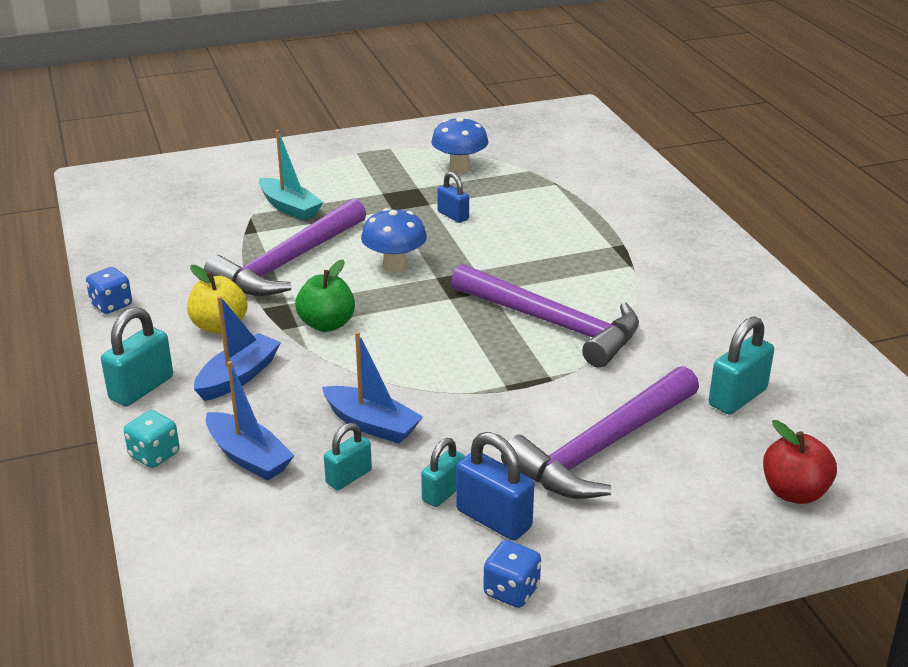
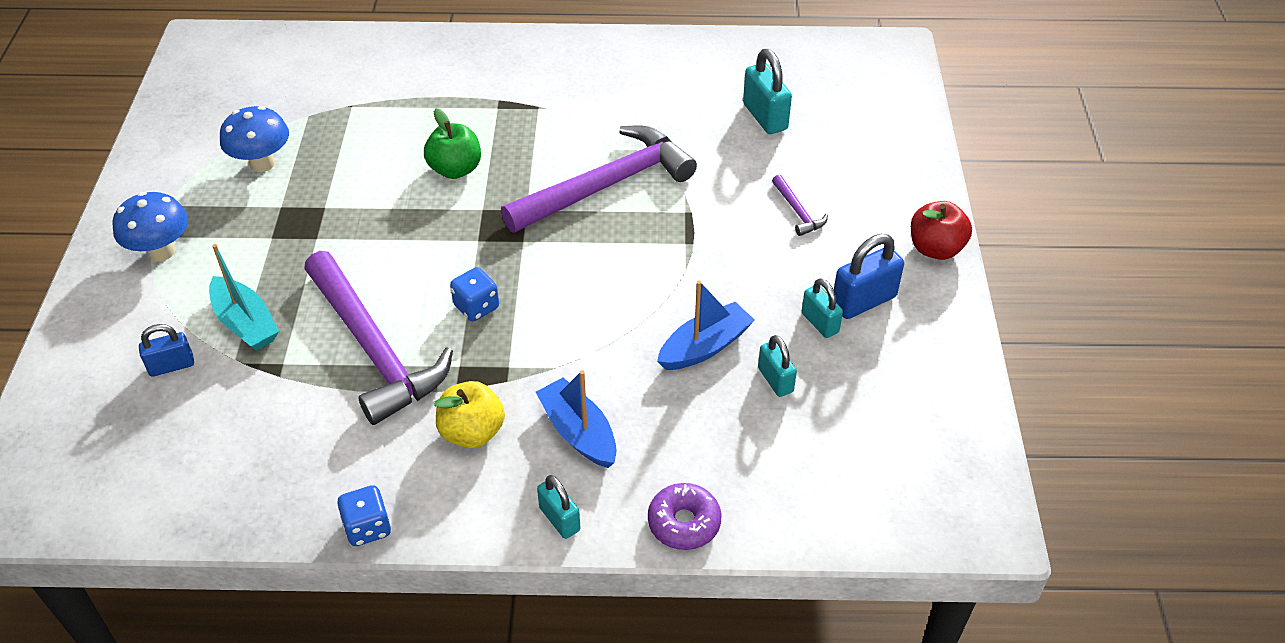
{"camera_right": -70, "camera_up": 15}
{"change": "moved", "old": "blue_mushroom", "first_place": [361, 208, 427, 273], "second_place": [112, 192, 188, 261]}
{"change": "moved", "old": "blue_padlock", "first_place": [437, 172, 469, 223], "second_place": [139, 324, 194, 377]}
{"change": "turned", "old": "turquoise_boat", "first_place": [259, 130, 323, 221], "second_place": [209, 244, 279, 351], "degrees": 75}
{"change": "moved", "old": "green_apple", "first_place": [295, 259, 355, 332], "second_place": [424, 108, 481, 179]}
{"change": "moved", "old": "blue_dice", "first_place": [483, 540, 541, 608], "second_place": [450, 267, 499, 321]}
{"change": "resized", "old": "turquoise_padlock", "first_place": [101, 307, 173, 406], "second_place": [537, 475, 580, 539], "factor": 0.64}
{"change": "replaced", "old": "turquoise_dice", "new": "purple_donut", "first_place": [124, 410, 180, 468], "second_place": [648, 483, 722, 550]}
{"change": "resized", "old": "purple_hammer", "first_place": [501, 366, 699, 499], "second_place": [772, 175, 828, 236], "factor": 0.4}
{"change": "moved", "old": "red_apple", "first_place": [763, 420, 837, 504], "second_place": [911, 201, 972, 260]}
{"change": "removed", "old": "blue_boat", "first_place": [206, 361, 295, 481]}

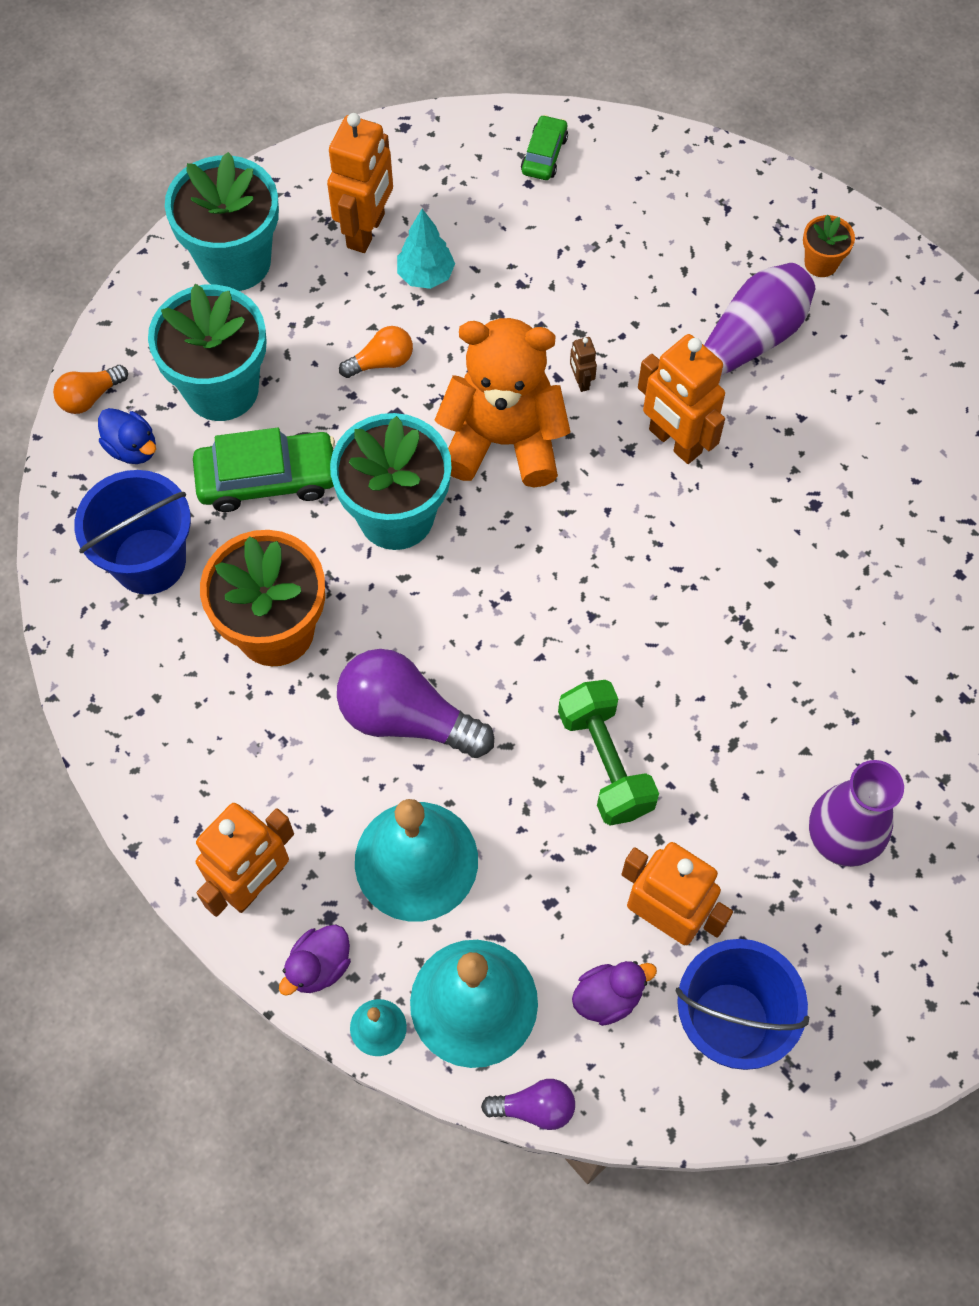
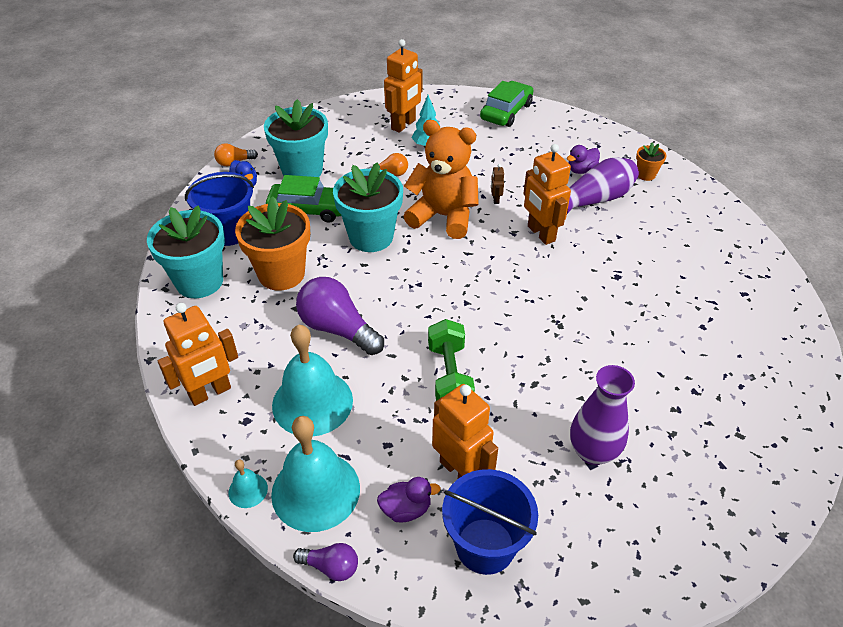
{"camera_right": 15, "camera_up": -20}
{"change": "moved", "old": "turquoise_flower_pot", "first_place": [165, 152, 279, 291], "second_place": [147, 206, 225, 298]}
{"change": "resized", "old": "green_car", "first_place": [521, 115, 568, 180], "second_place": [480, 81, 534, 127], "factor": 1.79}
{"change": "moved", "old": "purple_duck", "first_place": [279, 925, 351, 996], "second_place": [567, 145, 600, 174]}

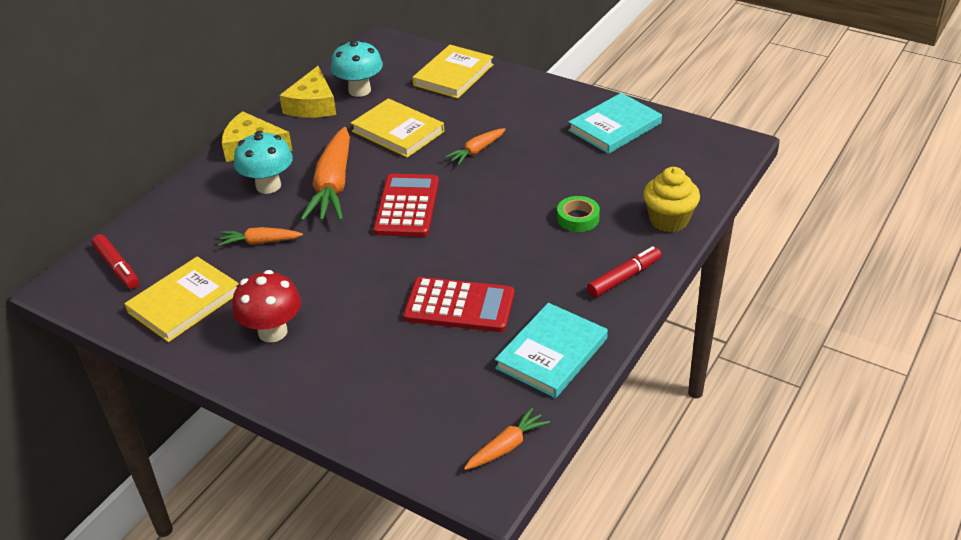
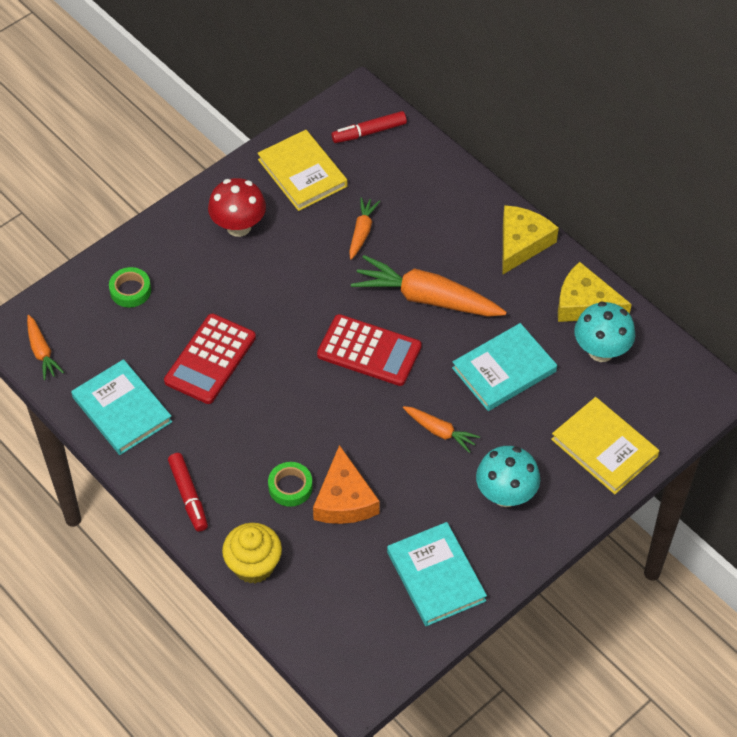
{"camera_right": 105, "camera_up": 15}
{"change": "added", "new": "green_tape", "second_place": [109, 267, 151, 308]}
{"change": "added", "new": "orange_cheese", "second_place": [313, 445, 380, 524]}
{"change": "turned", "old": "orange_carrot", "first_place": [445, 128, 506, 165], "second_place": [403, 406, 480, 453], "degrees": 150}
{"change": "recoloured", "old": "yellow_book", "new": "turquoise_book", "first_place": [351, 98, 444, 158], "second_place": [452, 323, 557, 411]}
{"change": "moved", "old": "turquoise_mushroom", "first_place": [234, 131, 293, 194], "second_place": [476, 446, 540, 507]}

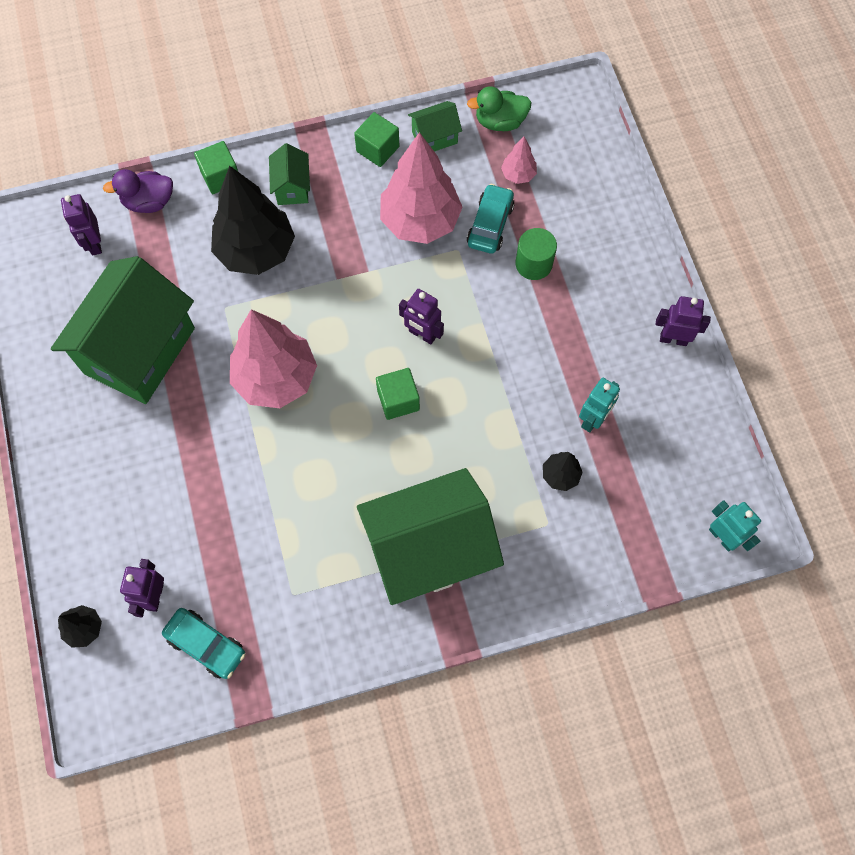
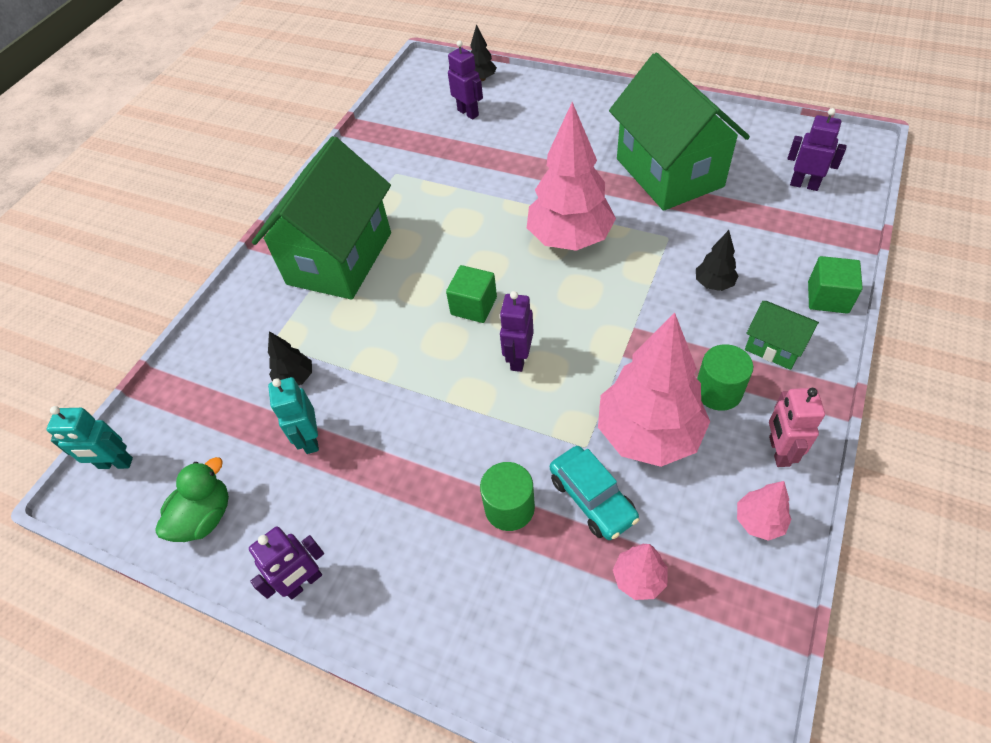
{"camera_right": 135, "camera_up": -15}
{"change": "moved", "old": "green_duck", "first_place": [467, 86, 532, 131], "second_place": [155, 457, 229, 542]}
{"change": "turned", "old": "purple_robot", "first_place": [399, 289, 444, 344], "second_place": [499, 291, 534, 372], "degrees": -60}
{"change": "resized", "old": "black_tree", "first_place": [211, 166, 295, 275], "second_place": [696, 230, 738, 291], "factor": 0.45}
{"change": "added", "new": "green_cylinder", "second_place": [697, 344, 753, 411]}
{"change": "replaced", "old": "green_house", "new": "pink_tree", "first_place": [408, 101, 462, 152], "second_place": [737, 481, 792, 541]}
{"change": "replaced", "old": "green_cube", "new": "pink_robot", "first_place": [354, 112, 399, 167], "second_place": [769, 388, 825, 467]}
{"change": "removed", "old": "purple_duck", "first_place": [103, 169, 173, 213]}
{"change": "removed", "old": "turquoise_car", "first_place": [162, 608, 245, 679]}

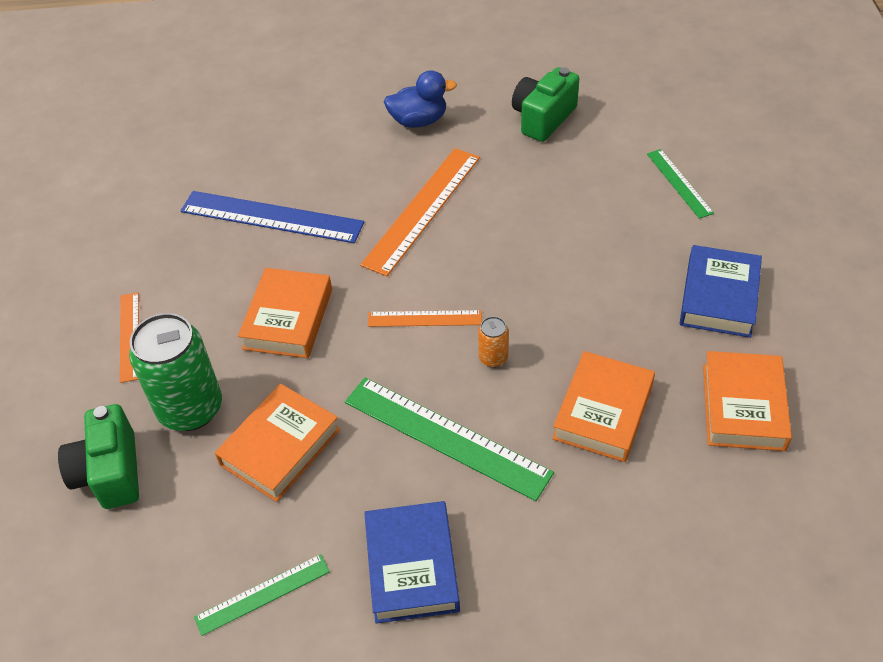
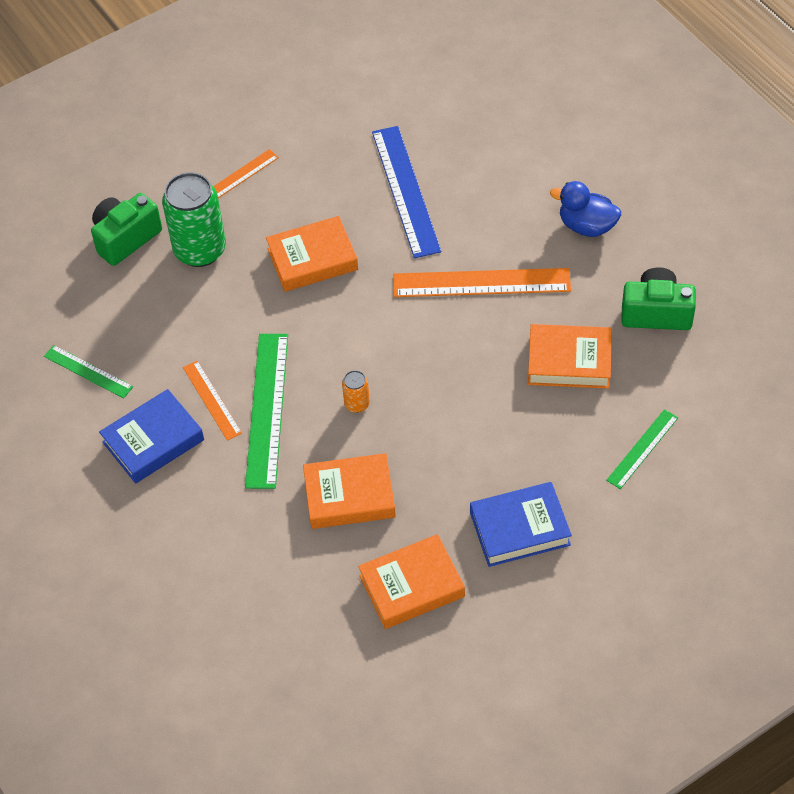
{"camera_right": 60, "camera_up": 5}
{"change": "moved", "old": "orange_ruler", "first_place": [368, 310, 482, 327], "second_place": [183, 361, 242, 441]}
{"change": "moved", "old": "orange_book", "first_place": [215, 384, 340, 502], "second_place": [528, 324, 612, 389]}
{"change": "turned", "old": "blue_duck", "first_place": [384, 70, 457, 128], "second_place": [550, 181, 621, 237], "degrees": 150}

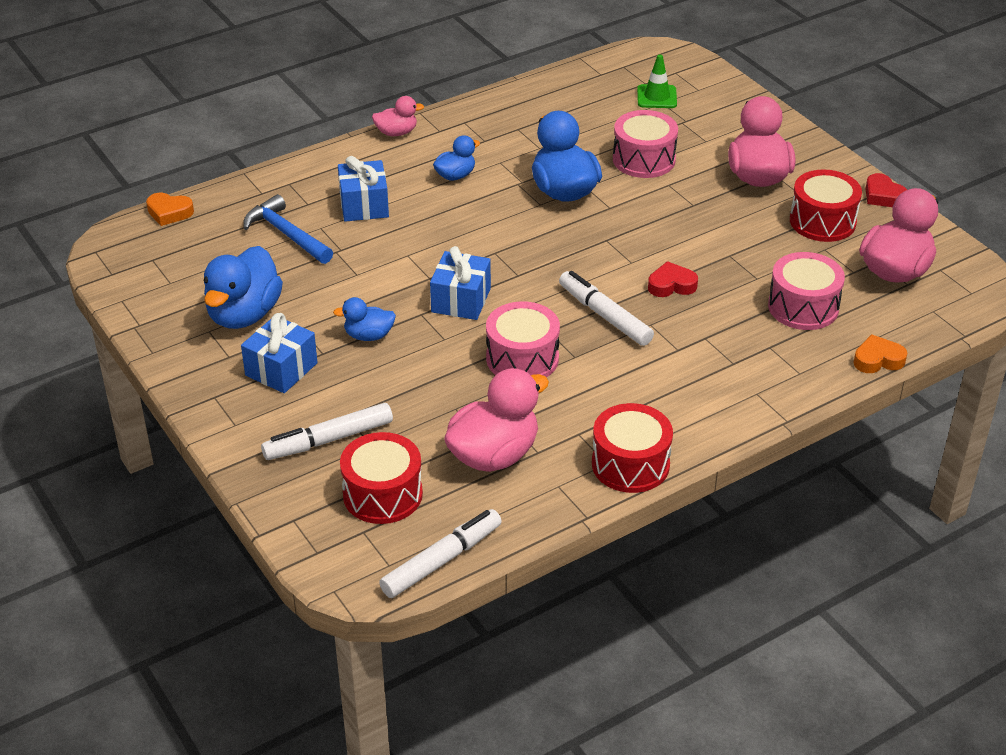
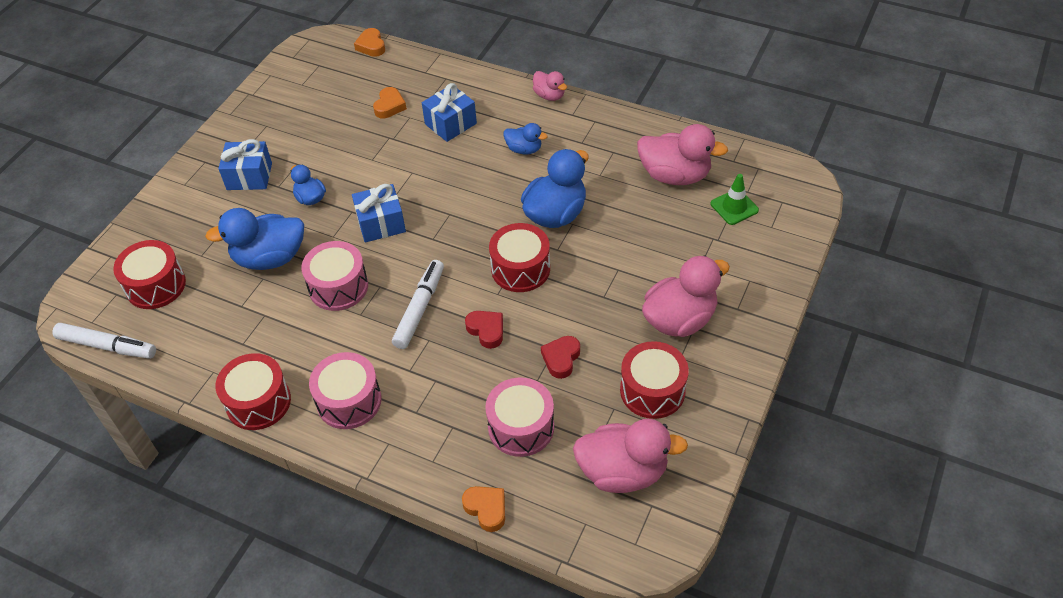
{"camera_right": 60, "camera_up": 10}
{"change": "moved", "old": "blue_duck", "first_place": [204, 246, 283, 329], "second_place": [205, 208, 304, 270]}
{"change": "moved", "old": "pink_drum", "first_place": [613, 110, 678, 178], "second_place": [309, 352, 381, 429]}
{"change": "replaced", "old": "blue_hammer", "new": "orange_heart", "first_place": [243, 194, 333, 264], "second_place": [373, 87, 407, 118]}
{"change": "added", "new": "red_drum", "second_place": [489, 223, 550, 292]}
{"change": "moved", "old": "red_heart", "first_place": [865, 173, 907, 207], "second_place": [541, 336, 580, 379]}
{"change": "moved", "old": "pink_duck", "first_place": [444, 368, 549, 472], "second_place": [637, 124, 728, 185]}
{"change": "removed", "old": "white_marker", "first_place": [261, 403, 393, 460]}

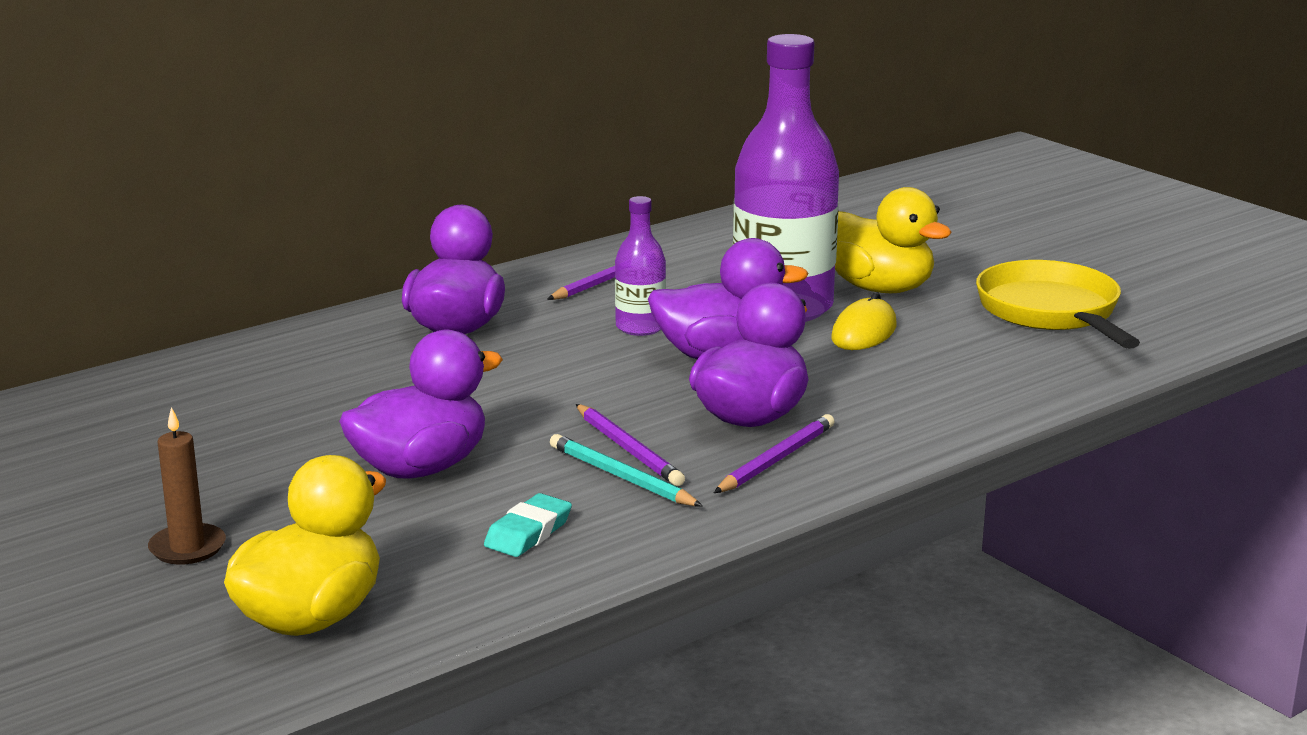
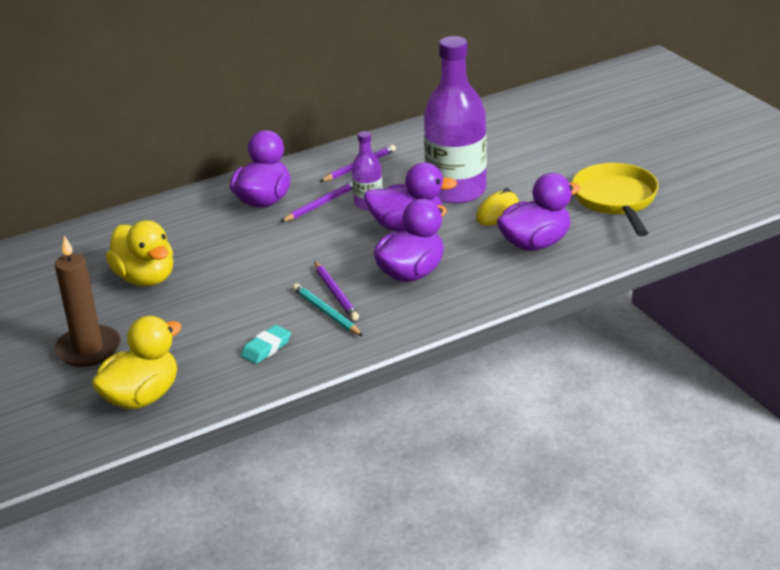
{"camera_right": 10, "camera_up": 10}
{"change": "resized", "old": "brown_candle", "first_place": [148, 407, 226, 565], "second_place": [54, 235, 121, 367], "factor": 1.64}
{"change": "moved", "old": "yellow_duck", "first_place": [835, 187, 952, 293], "second_place": [106, 220, 173, 286]}
{"change": "moved", "old": "purple_pencil", "first_place": [714, 414, 835, 493], "second_place": [281, 182, 353, 222]}
{"change": "moved", "old": "purple_duck", "first_place": [339, 330, 503, 479], "second_place": [497, 173, 581, 251]}

